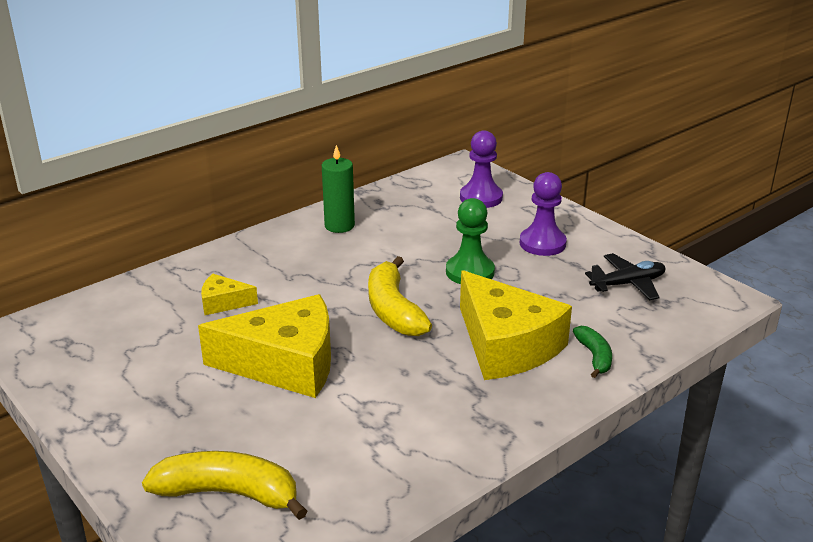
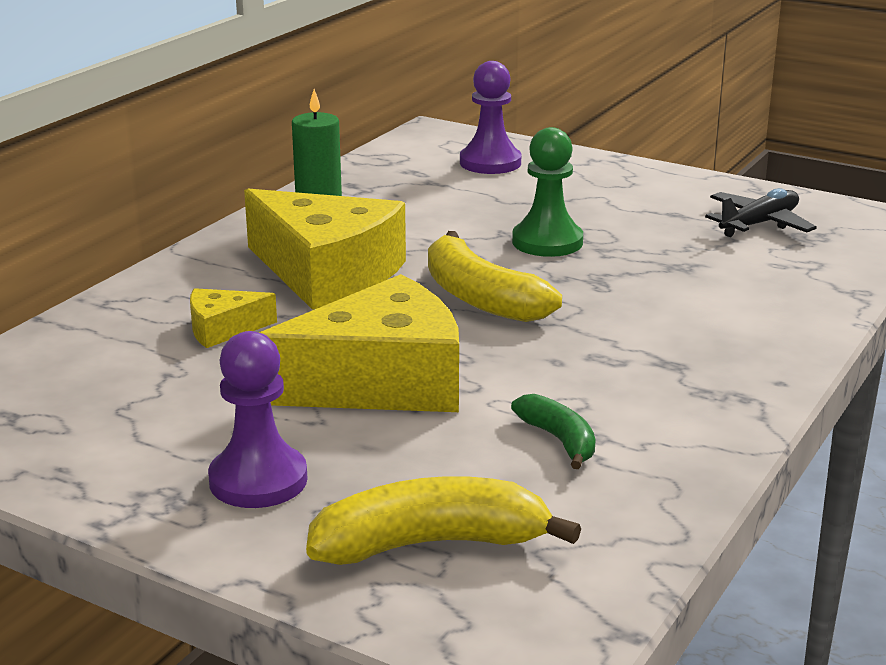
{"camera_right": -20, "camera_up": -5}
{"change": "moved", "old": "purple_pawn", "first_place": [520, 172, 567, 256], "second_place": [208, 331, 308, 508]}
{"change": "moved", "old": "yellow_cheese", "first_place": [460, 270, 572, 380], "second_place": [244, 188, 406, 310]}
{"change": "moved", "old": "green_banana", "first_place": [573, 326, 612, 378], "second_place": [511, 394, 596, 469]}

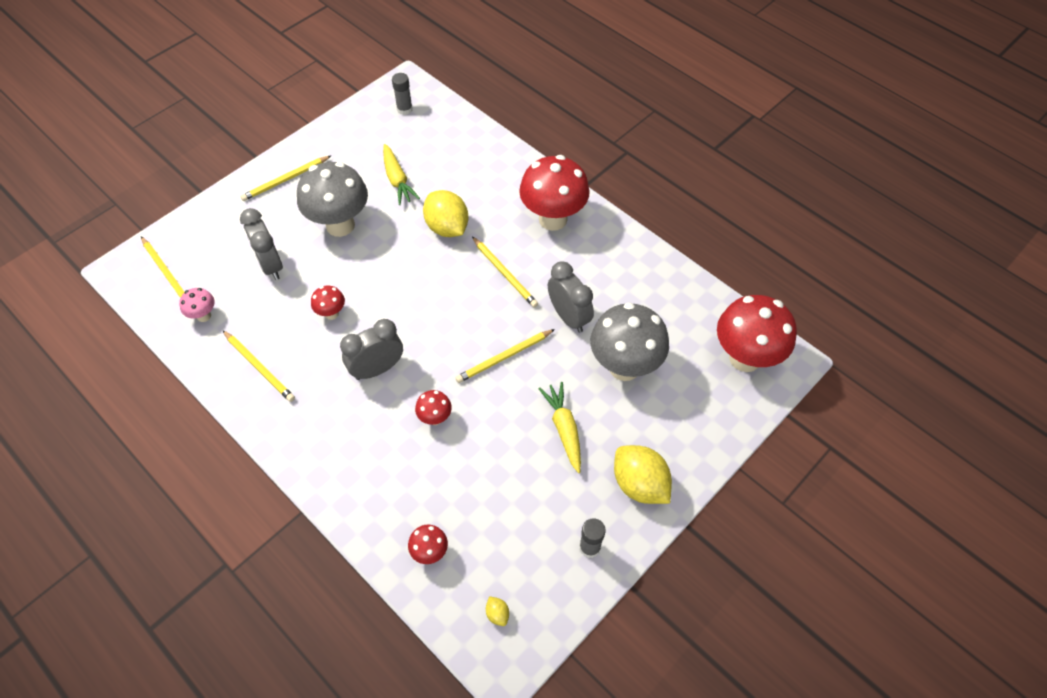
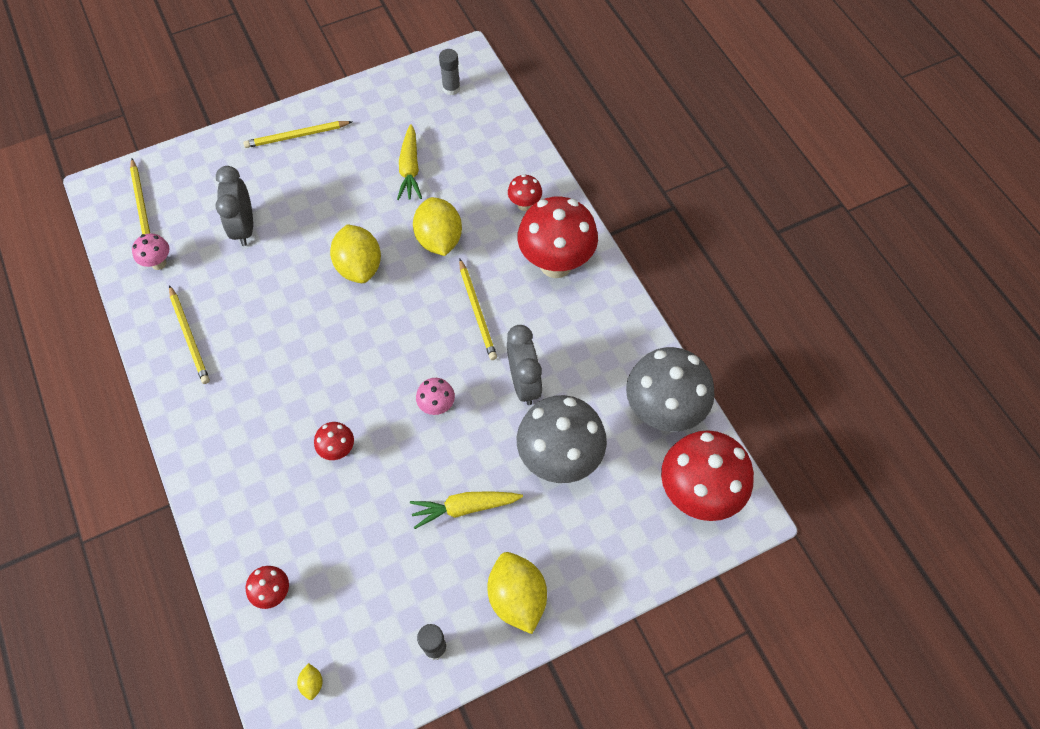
{"camera_right": 20, "camera_up": 5}
{"change": "added", "new": "yellow_lemon", "second_place": [330, 224, 381, 283]}
{"change": "turned", "old": "yellow_carrot", "first_place": [538, 382, 581, 473], "second_place": [410, 491, 523, 529], "degrees": -105}
{"change": "replaced", "old": "yellow_pencil", "new": "pink_mushroom", "first_place": [456, 329, 555, 383], "second_place": [416, 378, 455, 415]}
{"change": "moved", "old": "red_mushroom", "first_place": [311, 285, 345, 320], "second_place": [508, 174, 542, 211]}
{"change": "moved", "old": "grey_mushroom", "first_place": [297, 162, 368, 237], "second_place": [626, 347, 714, 432]}
{"change": "removed", "old": "grey_clock", "first_place": [340, 319, 403, 380]}

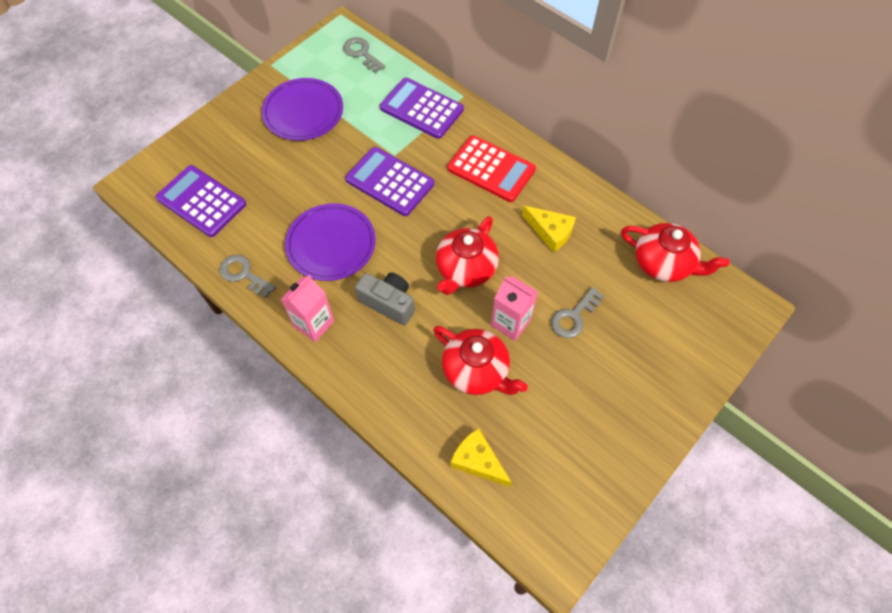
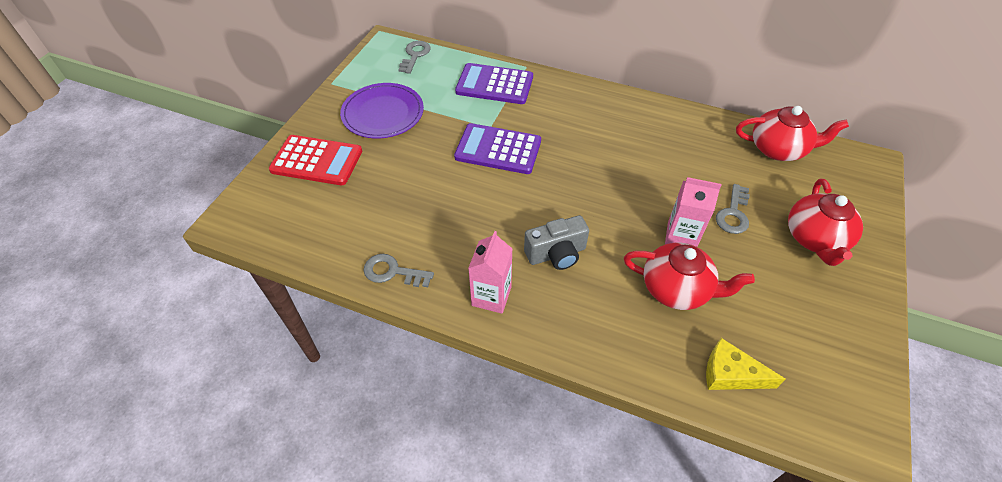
{"camera_right": -20, "camera_up": -10}
{"change": "moved", "old": "red_calculator", "first_place": [447, 135, 536, 202], "second_place": [269, 135, 362, 185]}
{"change": "turned", "old": "grey_key", "first_place": [343, 37, 385, 73], "second_place": [398, 41, 431, 74], "degrees": 75}
{"change": "turned", "old": "grey_camera", "first_place": [355, 273, 415, 326], "second_place": [524, 215, 589, 270], "degrees": 150}
{"change": "moved", "old": "red_teapot", "first_place": [436, 216, 499, 295], "second_place": [788, 178, 863, 266]}
{"change": "removed", "old": "purple_calculator", "first_place": [156, 165, 246, 237]}
{"change": "removed", "old": "purple_plate", "first_place": [285, 203, 376, 281]}
{"change": "removed", "old": "yellow_cheese", "first_place": [522, 206, 576, 253]}

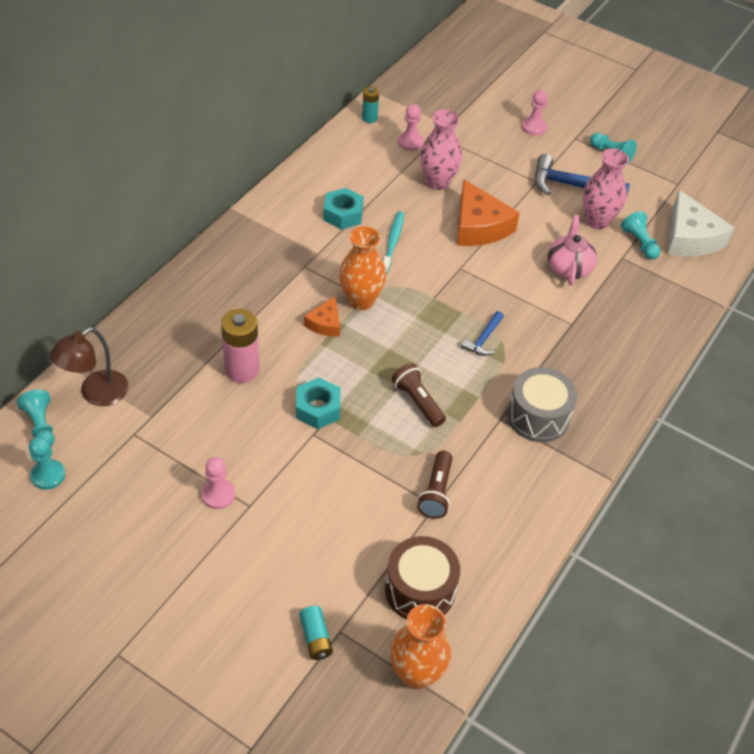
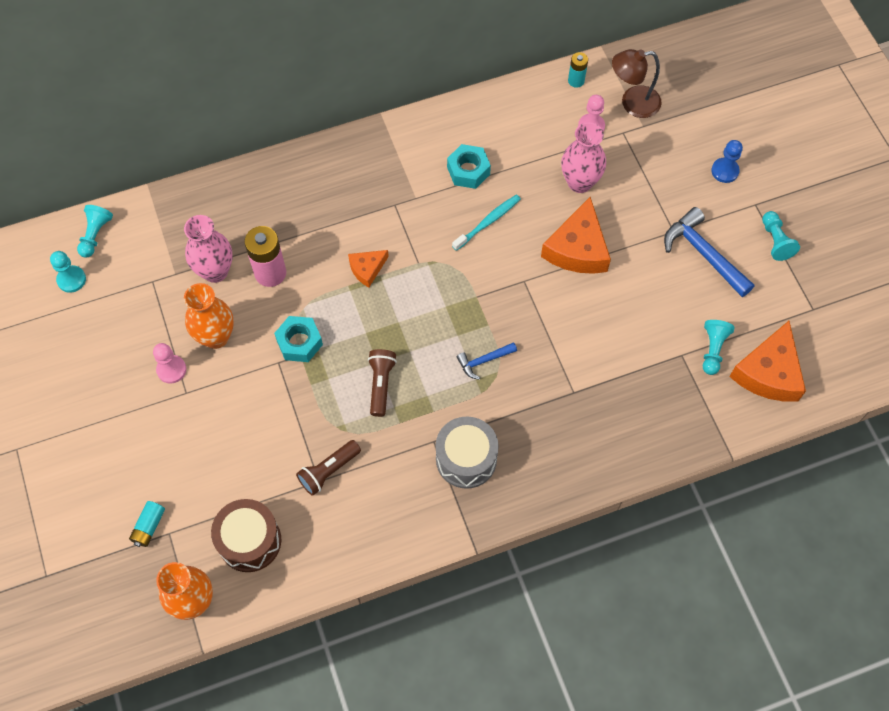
{"camera_right": 40, "camera_up": 15}
{"change": "moved", "old": "pink_vase", "first_place": [582, 149, 629, 229], "second_place": [184, 215, 232, 283]}
{"change": "moved", "old": "orange_vase", "first_place": [339, 226, 386, 310], "second_place": [184, 283, 234, 349]}
{"change": "moved", "old": "brown_lamp", "first_place": [49, 327, 128, 406], "second_place": [612, 49, 661, 118]}
{"change": "recoloured", "old": "pink_pawn", "new": "blue_pawn", "first_place": [522, 90, 548, 136], "second_place": [711, 140, 743, 183]}
{"change": "recoloured", "old": "white_cheese", "new": "orange_cheese", "first_place": [667, 190, 735, 256], "second_place": [729, 321, 806, 402]}
{"change": "removed", "old": "pink_teapot", "first_place": [548, 215, 597, 286]}

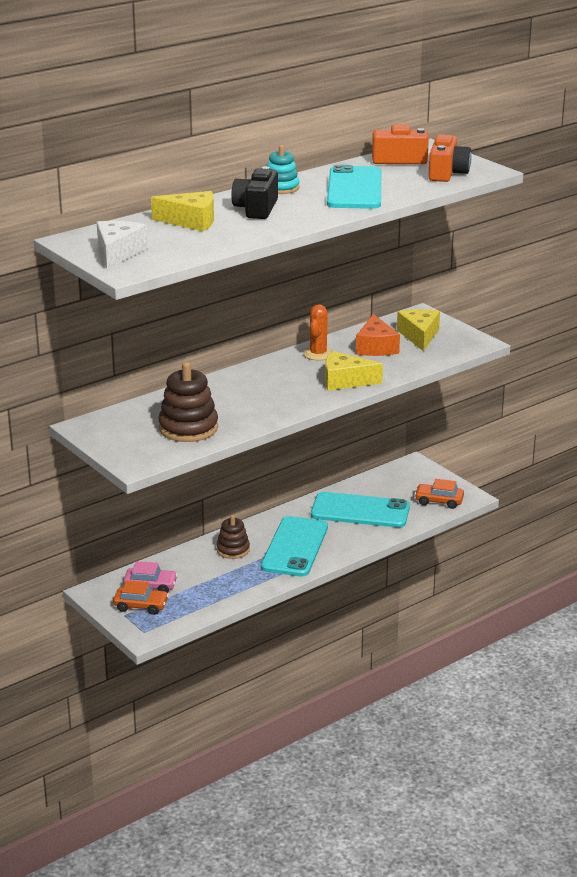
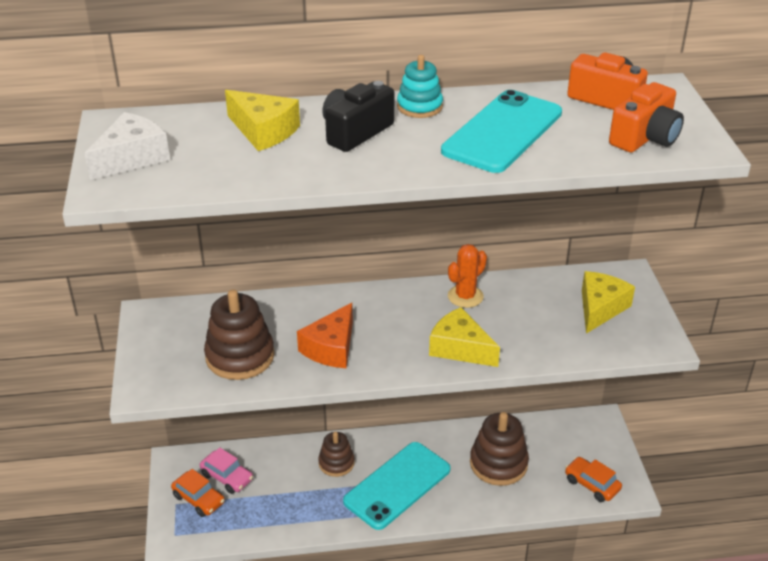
{"camera_right": 30, "camera_up": 10}
{"change": "moved", "old": "orange_cheese", "first_place": [356, 314, 400, 356], "second_place": [297, 303, 353, 368]}
{"change": "replaced", "old": "turquoise_phone", "new": "brown_stacking_toy", "first_place": [311, 492, 410, 528], "second_place": [470, 412, 529, 486]}

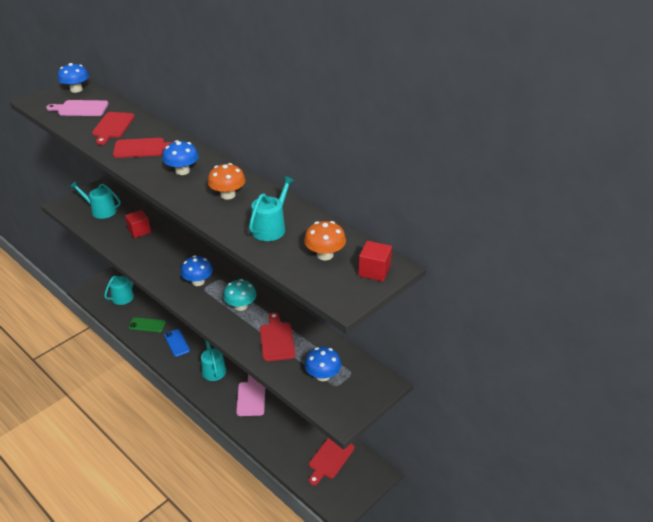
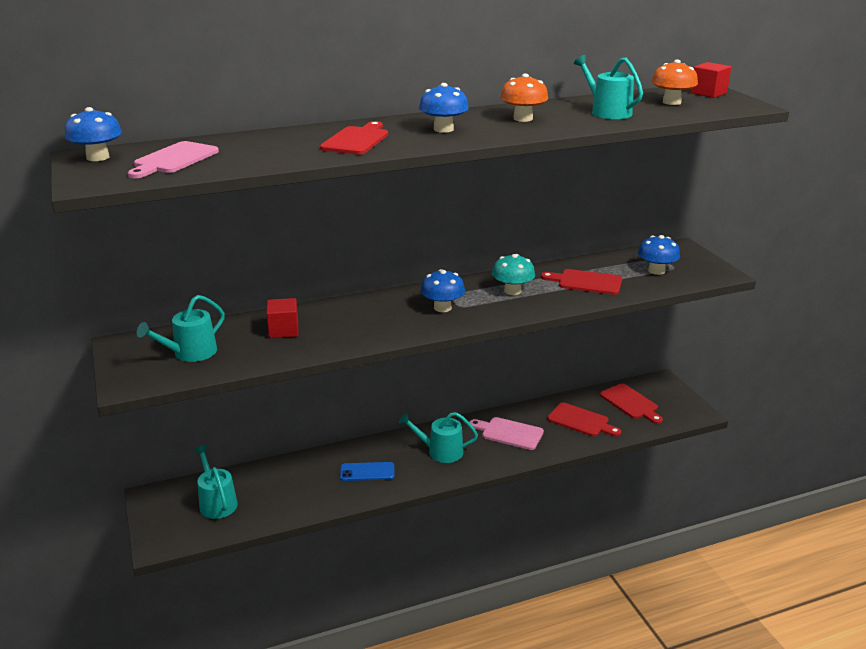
{"camera_right": -65, "camera_up": -10}
{"change": "moved", "old": "red_cutting_board", "first_place": [92, 112, 135, 145], "second_place": [547, 402, 622, 437]}
{"change": "removed", "old": "green_phone", "first_place": [129, 317, 166, 332]}

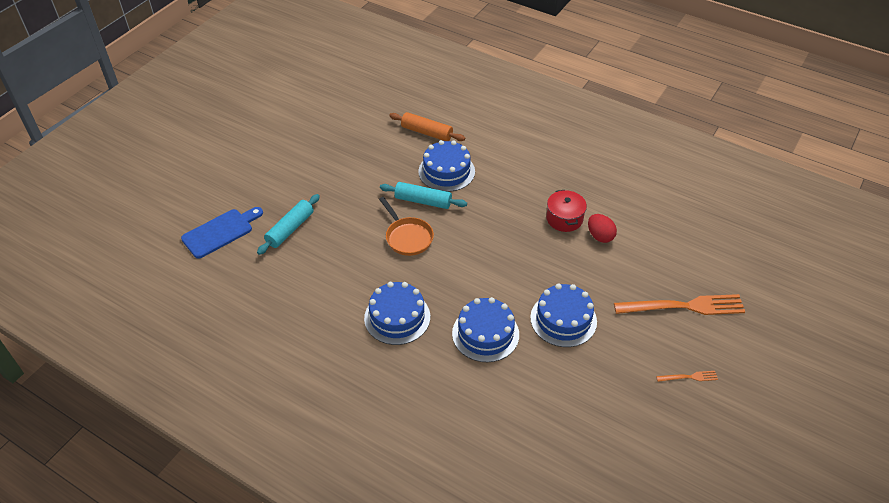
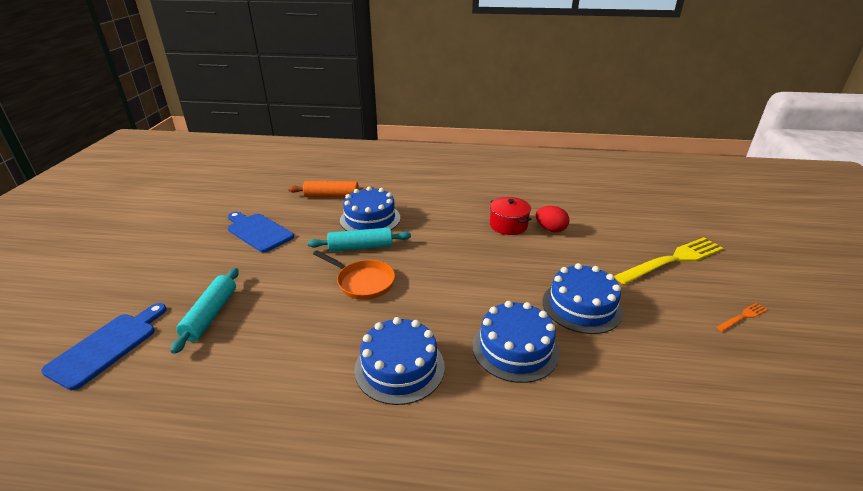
{"camera_right": -25, "camera_up": -15}
{"change": "added", "new": "blue_cutting_board", "second_place": [228, 212, 294, 252]}
{"change": "recoloured", "old": "orange_fork", "new": "yellow_fork", "first_place": [614, 294, 745, 315], "second_place": [614, 237, 723, 284]}

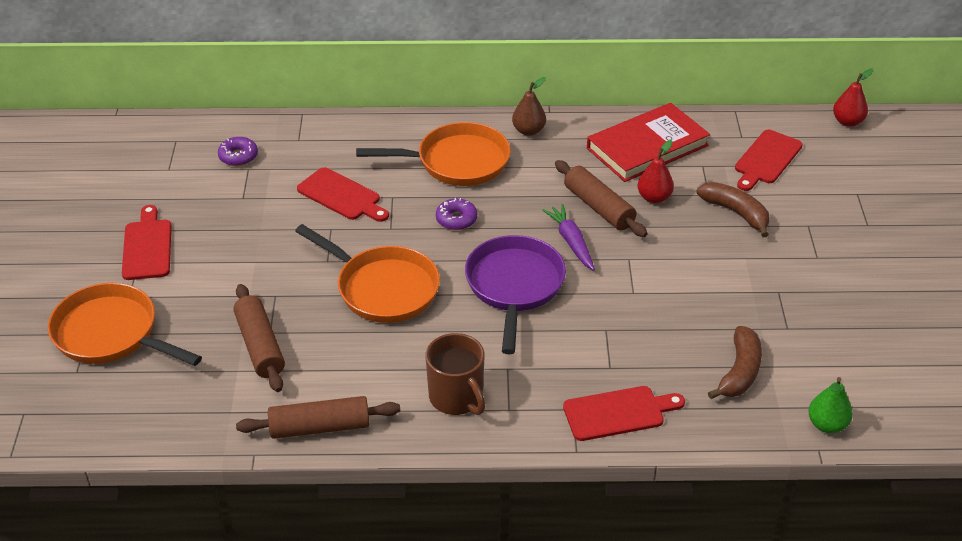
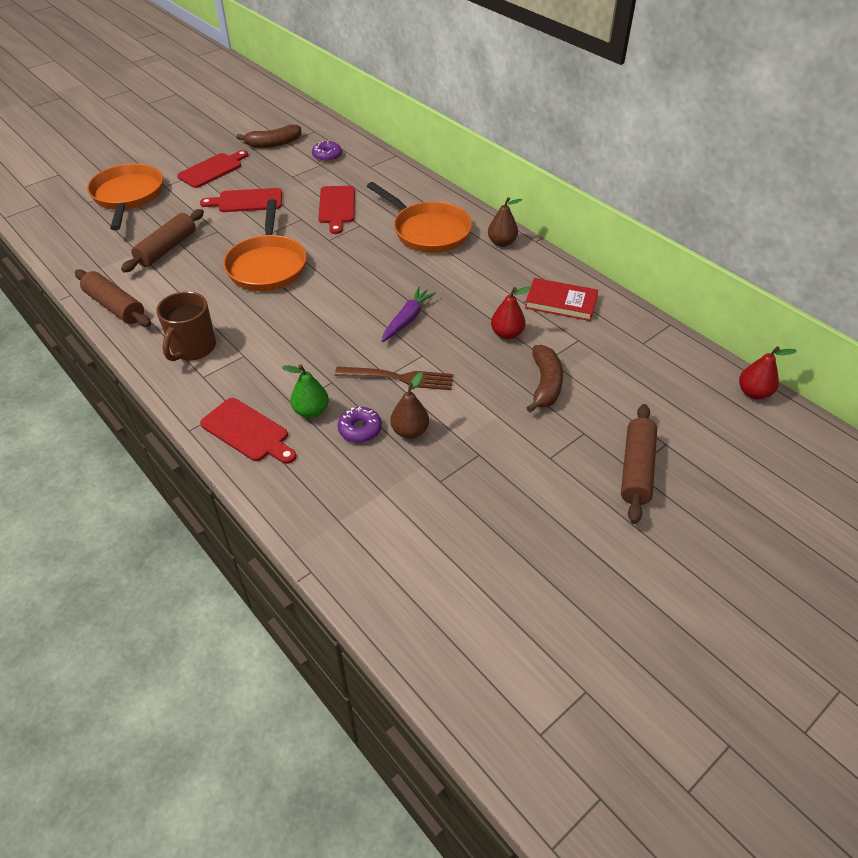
{"camera_right": 50, "camera_up": 5}
{"change": "moved", "old": "red_cutting_board", "first_place": [735, 130, 803, 191], "second_place": [200, 188, 282, 212]}
{"change": "moved", "old": "brown_banana", "first_place": [708, 326, 762, 399], "second_place": [236, 125, 301, 148]}
{"change": "moved", "old": "green_pear", "first_place": [808, 377, 853, 433], "second_place": [282, 364, 329, 418]}
{"change": "added", "new": "brown_fork", "second_place": [335, 367, 453, 390]}
{"change": "moved", "old": "purple_donut", "first_place": [436, 198, 477, 230], "second_place": [338, 407, 382, 443]}
{"change": "added", "new": "brown_pear", "second_place": [390, 372, 429, 439]}
{"change": "resized", "old": "red_book", "first_place": [587, 103, 710, 182], "second_place": [525, 278, 598, 321], "factor": 0.66}
{"change": "moved", "old": "brown_rolling_pin", "first_place": [555, 160, 647, 237], "second_place": [621, 404, 657, 524]}
{"change": "removed", "old": "purple_pan", "first_place": [465, 235, 566, 354]}

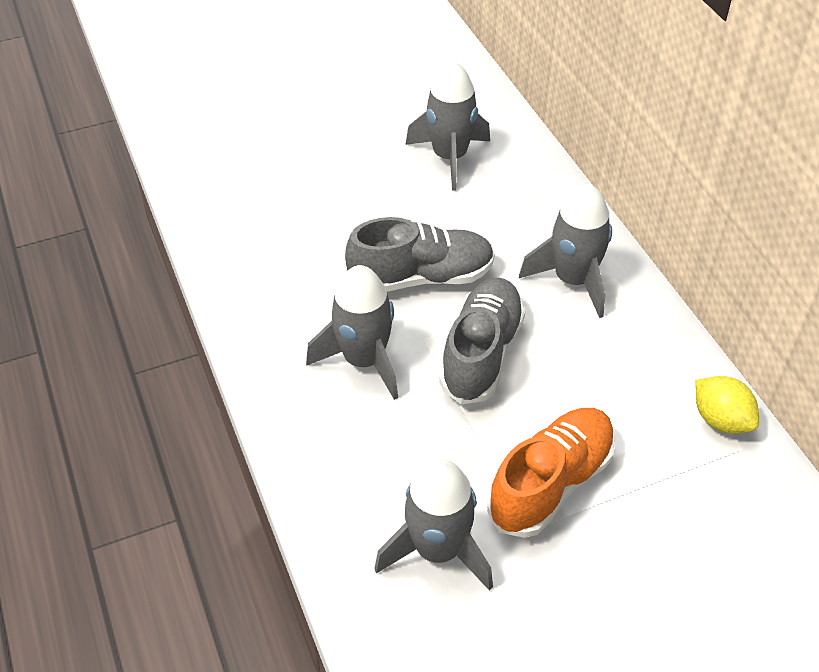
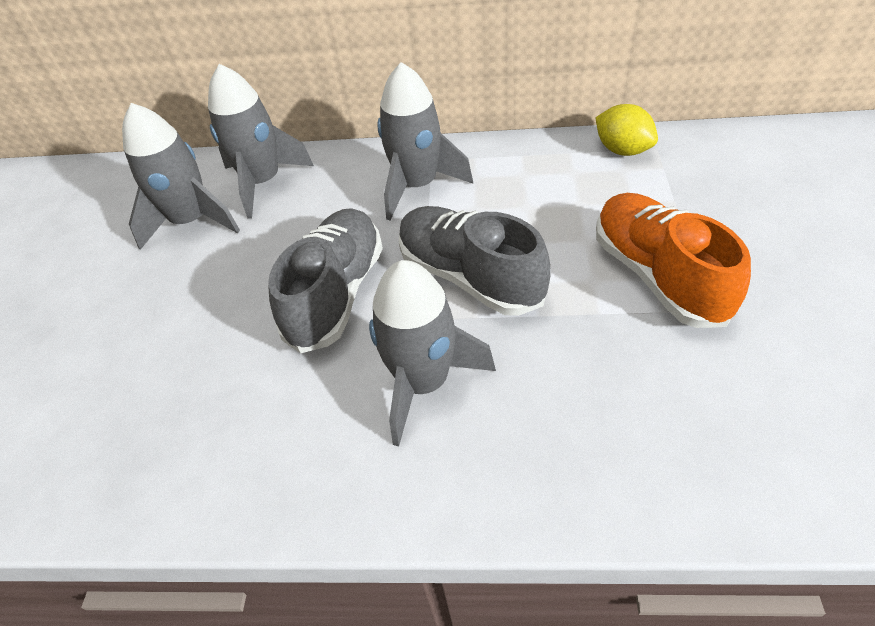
{"camera_right": -60, "camera_up": 0}
{"change": "moved", "old": "grey_rocket", "first_place": [374, 459, 493, 591], "second_place": [208, 64, 314, 218]}
{"change": "turned", "old": "yellow_lemon", "first_place": [696, 376, 759, 434], "second_place": [595, 104, 658, 156], "degrees": 60}

